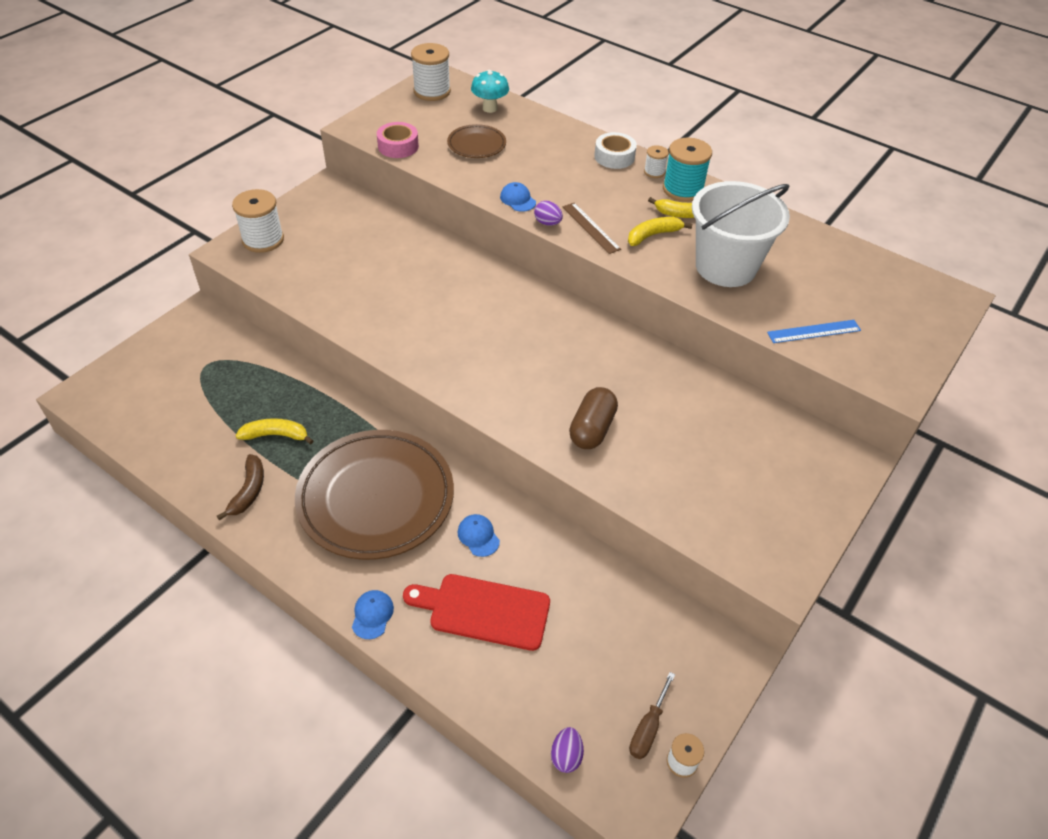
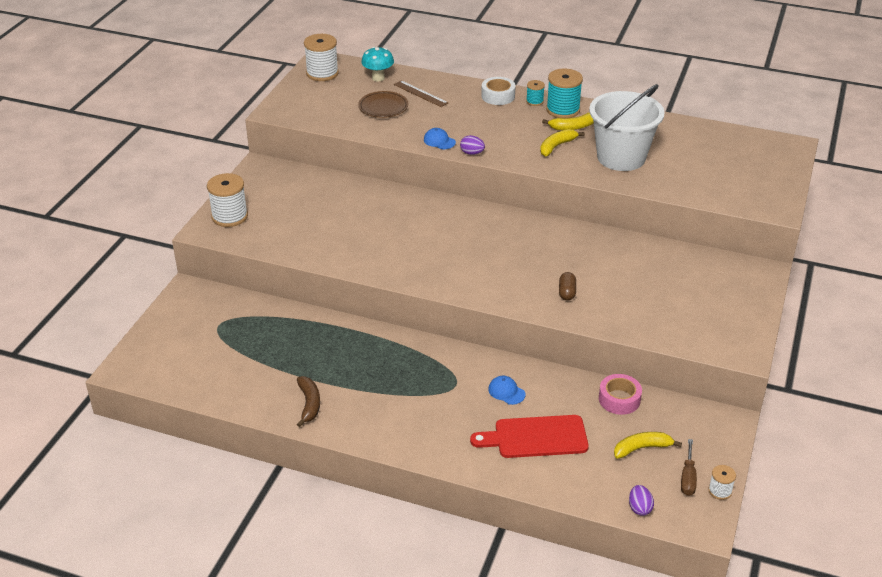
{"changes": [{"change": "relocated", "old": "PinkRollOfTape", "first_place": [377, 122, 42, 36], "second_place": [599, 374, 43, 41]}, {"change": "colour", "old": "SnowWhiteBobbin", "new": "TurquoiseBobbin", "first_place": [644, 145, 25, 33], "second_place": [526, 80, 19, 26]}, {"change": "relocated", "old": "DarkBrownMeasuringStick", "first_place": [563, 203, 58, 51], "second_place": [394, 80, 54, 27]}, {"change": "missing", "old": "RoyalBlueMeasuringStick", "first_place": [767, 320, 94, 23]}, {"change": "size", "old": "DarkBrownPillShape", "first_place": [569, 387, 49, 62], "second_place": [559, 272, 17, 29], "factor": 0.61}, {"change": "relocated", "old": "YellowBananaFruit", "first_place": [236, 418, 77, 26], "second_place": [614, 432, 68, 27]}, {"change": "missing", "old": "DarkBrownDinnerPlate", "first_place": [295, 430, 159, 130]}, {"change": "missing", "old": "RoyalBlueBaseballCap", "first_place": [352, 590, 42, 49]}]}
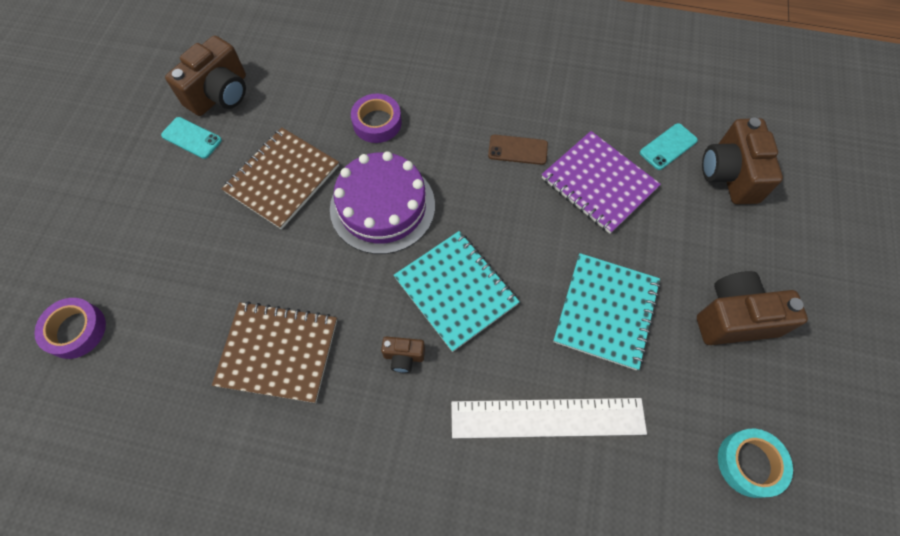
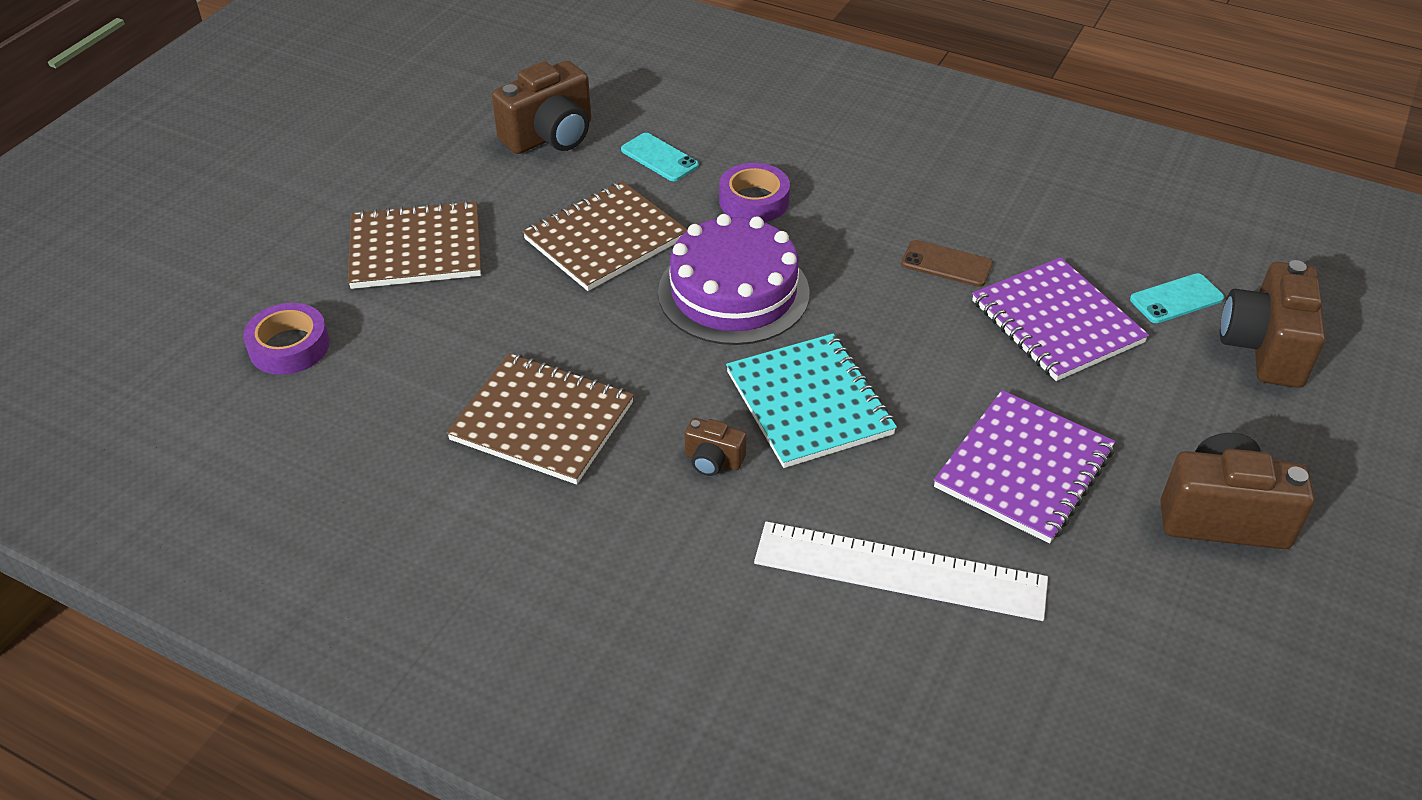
{"changes": [{"change": "relocated", "old": "TurquoisePhone", "first_place": [161, 117, 61, 42], "second_place": [621, 133, 78, 48]}, {"change": "colour", "old": "TurquoiseExerciseBook", "new": "RoyalPurpleExerciseBook", "first_place": [553, 253, 108, 117], "second_place": [934, 390, 182, 153]}, {"change": "missing", "old": "TurquoiseRollOfTape", "first_place": [718, 429, 75, 69]}, {"change": "appeared", "new": "DarkBrownExerciseBook", "second_place": [348, 200, 133, 89]}]}
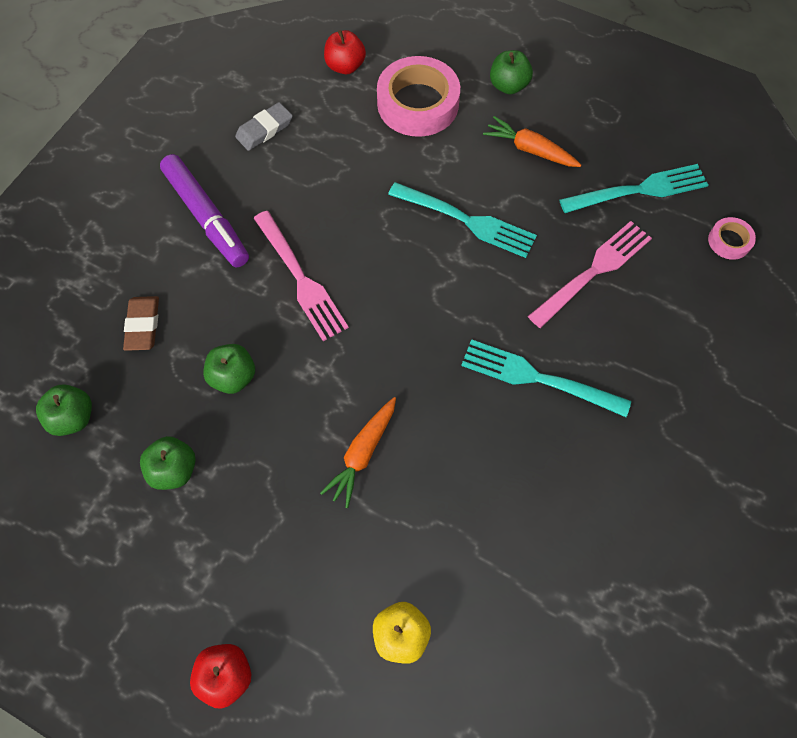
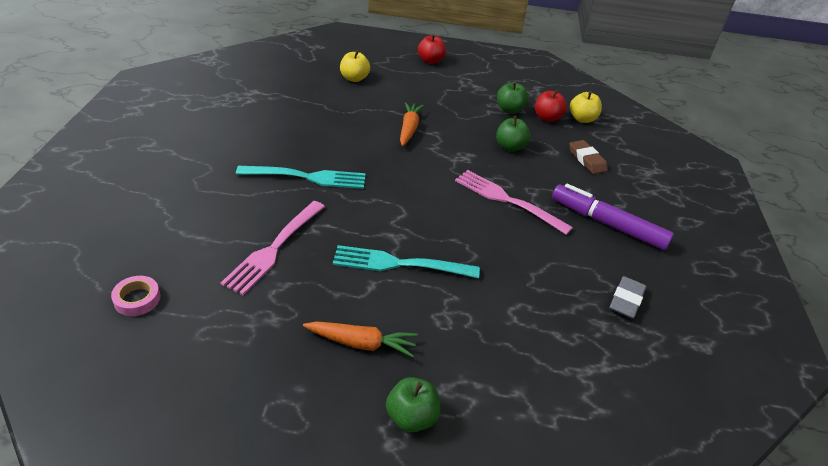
{"changes": [{"change": "relocated", "old": "CrimsonToyApple", "first_place": [324, 30, 42, 44], "second_place": [535, 90, 32, 32]}, {"change": "missing", "old": "PinkRollOfTape", "first_place": [377, 56, 83, 81]}, {"change": "missing", "old": "TurquoiseDinnerFork", "first_place": [559, 164, 149, 49]}, {"change": "colour", "old": "LeafGreenToyApple", "new": "YellowToyApple", "first_place": [36, 384, 56, 52], "second_place": [570, 91, 32, 32]}]}
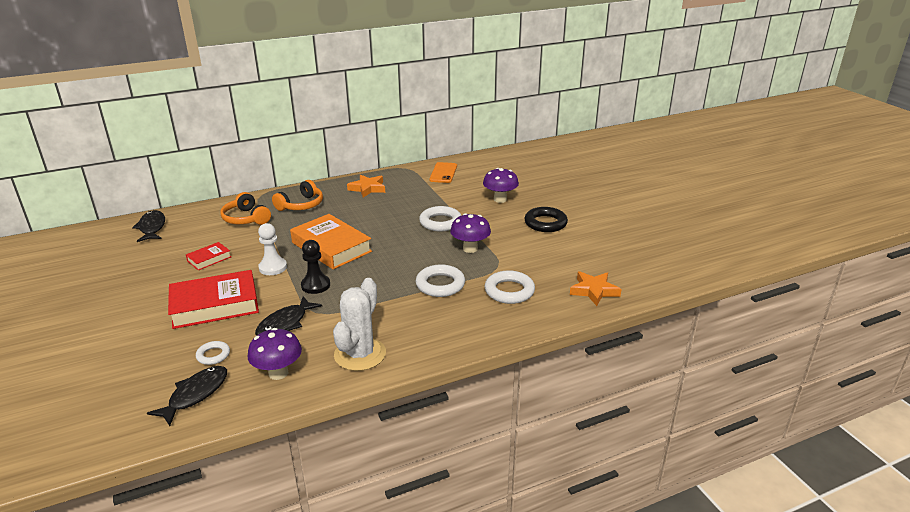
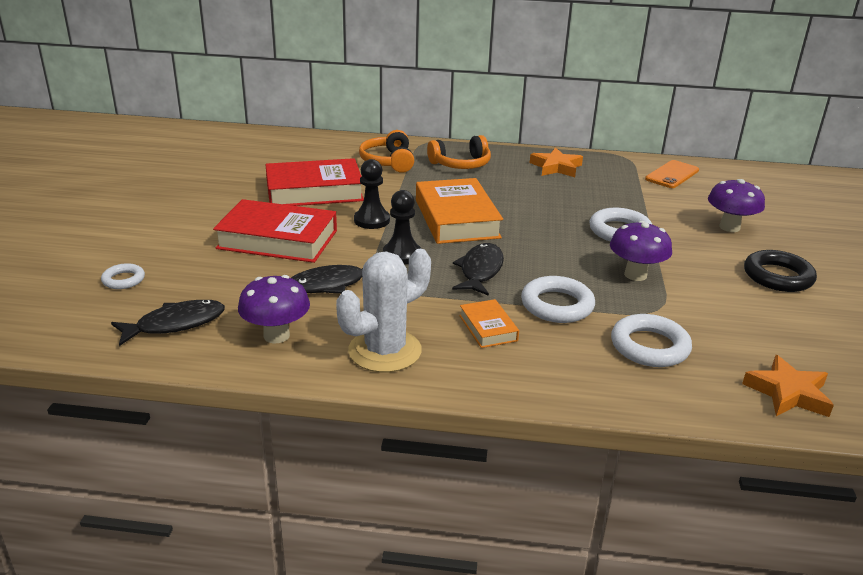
{"changes": [{"change": "relocated", "old": "EbonyToyFish", "first_place": [132, 210, 33, 32], "second_place": [452, 243, 52, 53]}, {"change": "colour", "old": "SnowWhitePawn", "new": "EbonyPawn", "first_place": [258, 223, 29, 52], "second_place": [354, 159, 36, 70]}, {"change": "size", "old": "CrimsonHardback", "first_place": [186, 242, 45, 28], "second_place": [265, 158, 99, 48], "factor": 2.04}, {"change": "relocated", "old": "SnowWhiteHoop", "first_place": [196, 341, 34, 24], "second_place": [101, 263, 44, 26]}, {"change": "appeared", "new": "OrangeColouredHardback", "second_place": [459, 299, 60, 49]}]}
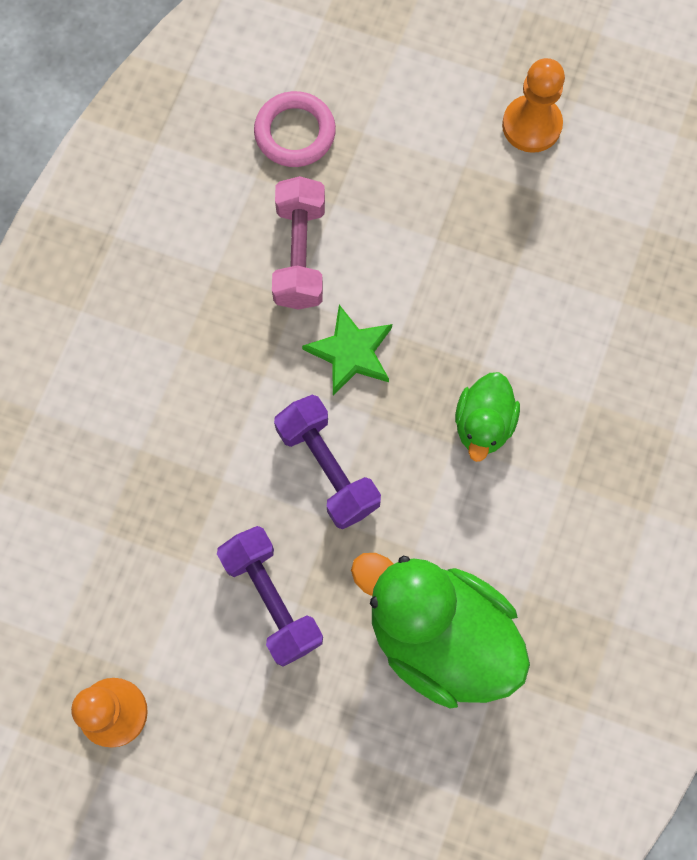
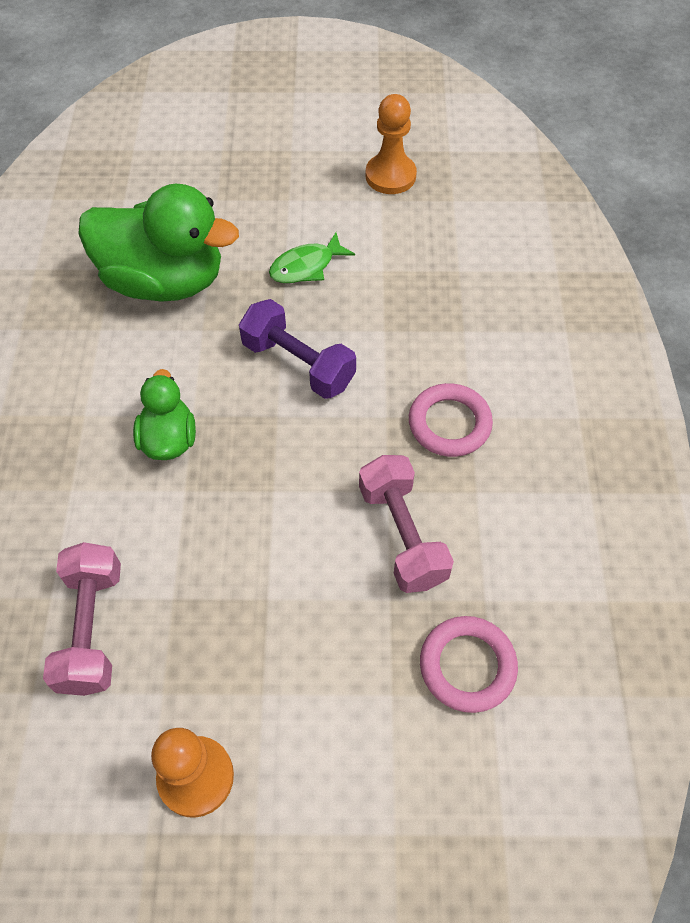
{"changes": [{"change": "missing", "old": "LeafGreenStar", "first_place": [302, 305, 90, 91]}, {"change": "exchanged", "old": "RoyalPurpleHandWeight", "new": "LeafGreenToyFish", "first_place": [217, 526, 106, 141], "second_place": [269, 232, 86, 51]}, {"change": "appeared", "new": "PinkHoop", "second_place": [409, 383, 84, 74]}, {"change": "appeared", "new": "PinkHandWeight", "second_place": [43, 542, 78, 154]}]}
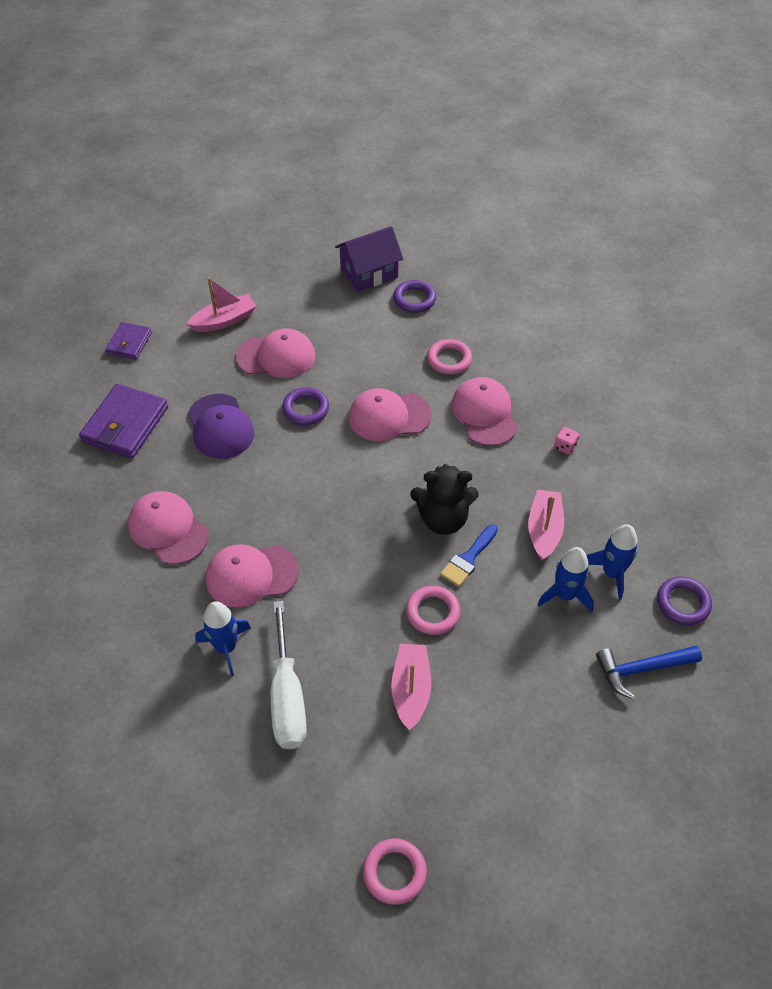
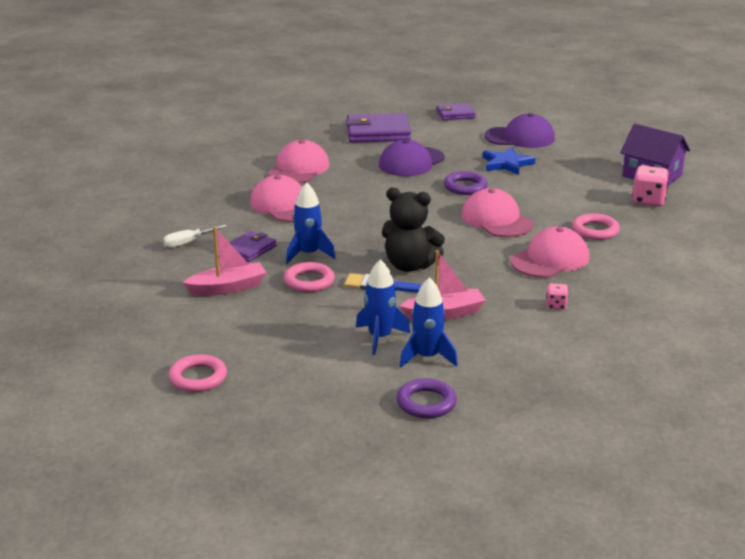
{"changes": [{"change": "exchanged", "old": "PinkBoat", "new": "RoyalPurpleBaseballCap", "first_place": [187, 277, 69, 55], "second_place": [484, 113, 71, 35]}, {"change": "exchanged", "old": "RoyalPurpleHoop", "new": "PinkDice", "first_place": [393, 280, 43, 33], "second_place": [632, 166, 37, 40]}, {"change": "exchanged", "old": "PinkBaseballCap", "new": "RoyalBlueStar", "first_place": [236, 328, 79, 50], "second_place": [483, 147, 53, 28]}, {"change": "spun", "old": "EbonyTeddy", "first_place": [410, 464, 68, 71], "second_place": [382, 187, 63, 85], "degrees": -45}, {"change": "relocated", "old": "RoyalBlueToyRocket", "first_place": [195, 601, 56, 75], "second_place": [286, 182, 50, 82]}, {"change": "size", "old": "SnowWhiteFlatScrewdriver", "first_place": [271, 601, 36, 148], "second_place": [163, 225, 64, 23], "factor": 0.51}, {"change": "missing", "old": "RoyalBlueClawHammer", "first_place": [596, 645, 106, 54]}, {"change": "relocated", "old": "PinkHoop", "first_place": [363, 838, 64, 67], "second_place": [168, 354, 59, 38]}, {"change": "appeared", "new": "RoyalPurpleCardWallet", "second_place": [229, 231, 48, 31]}]}
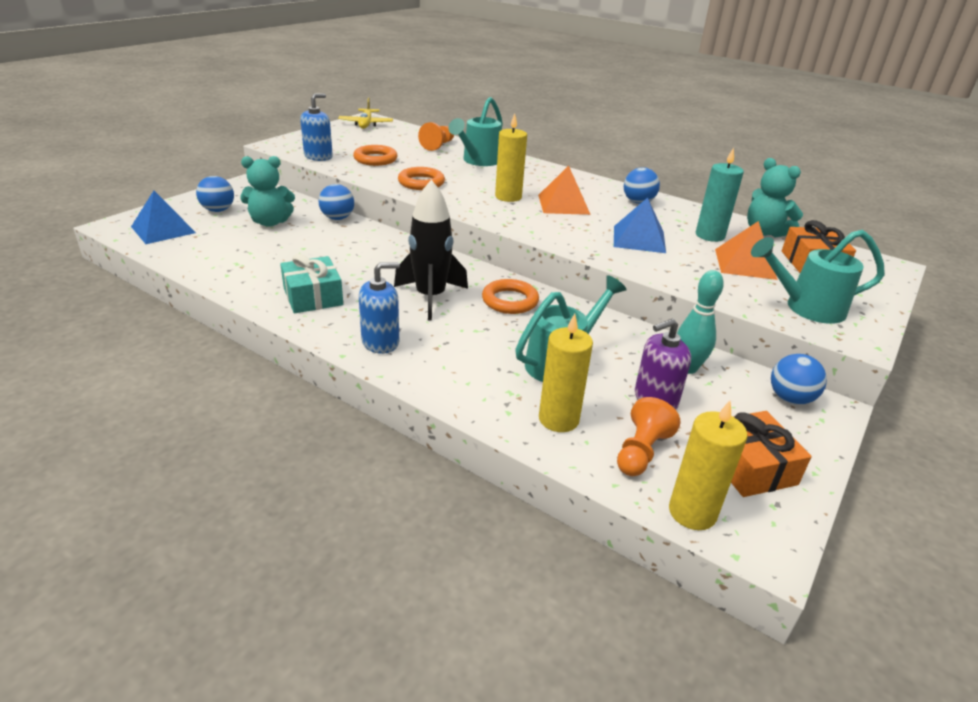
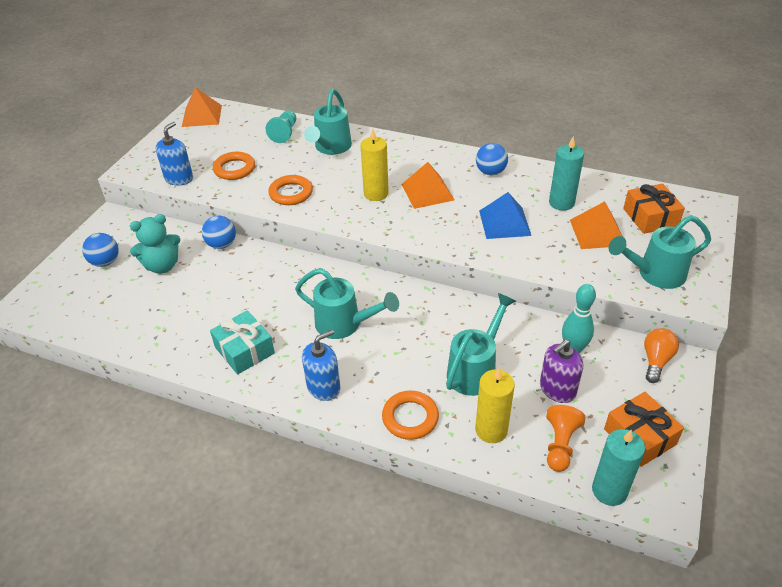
{"changes": [{"change": "exchanged", "old": "YellowPlane", "new": "OrangeColouredPyramid", "first_place": [338, 97, 55, 32], "second_place": [182, 87, 40, 40]}, {"change": "colour", "old": "OrangeColouredPawn", "new": "TurquoisePawn", "first_place": [418, 122, 36, 29], "second_place": [266, 110, 30, 33]}, {"change": "missing", "old": "TurquoiseTeddy", "first_place": [747, 158, 56, 80]}, {"change": "exchanged", "old": "EbonyToyRocket", "new": "TurquoiseWateringPot", "first_place": [394, 180, 74, 141], "second_place": [295, 268, 104, 71]}, {"change": "missing", "old": "RoyalBluePyramid", "first_place": [131, 191, 65, 53]}, {"change": "relocated", "old": "OrangeColouredHoop", "first_place": [482, 279, 57, 35], "second_place": [382, 390, 57, 50]}, {"change": "exchanged", "old": "RoyalBluePlayBall", "new": "OrangeColouredLightbulb", "first_place": [771, 354, 56, 51], "second_place": [644, 328, 35, 55]}, {"change": "colour", "old": "YellowPillarCandle", "new": "TurquoisePillarCandle", "first_place": [669, 401, 79, 129], "second_place": [592, 429, 53, 77]}]}
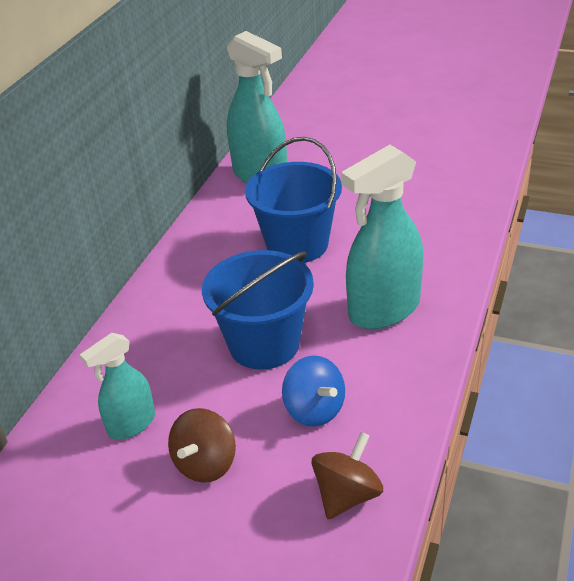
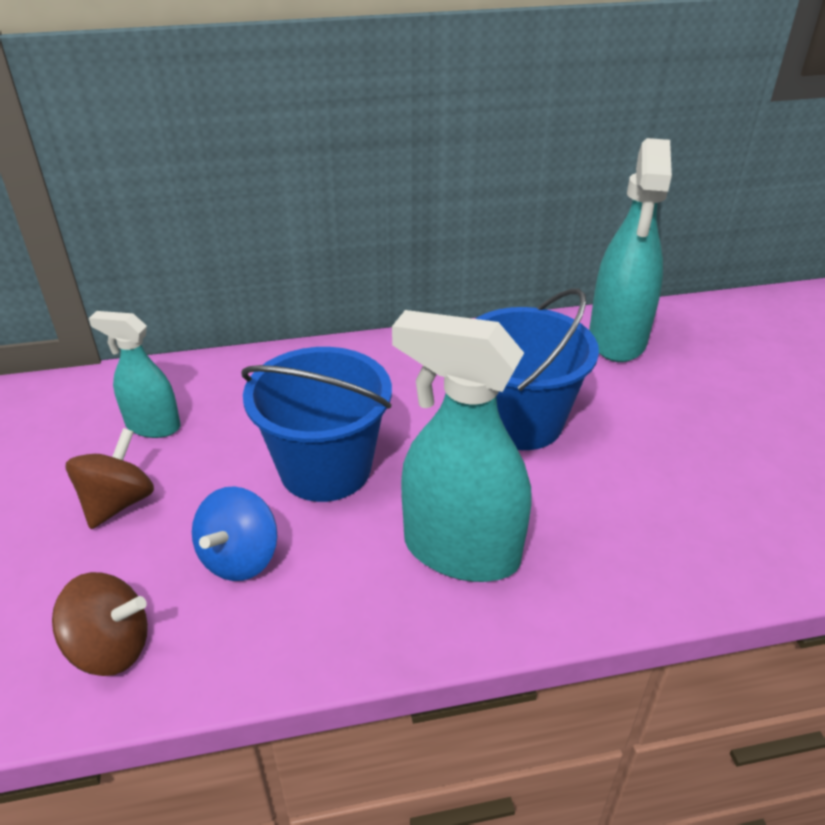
{"changes": [{"change": "spun", "old": "DarkBrownSpinningTop", "first_place": [168, 408, 68, 75], "second_place": [66, 428, 88, 101], "degrees": 120}]}
